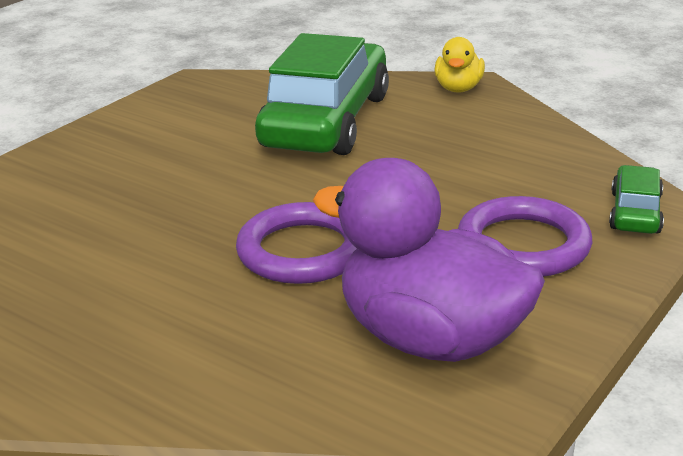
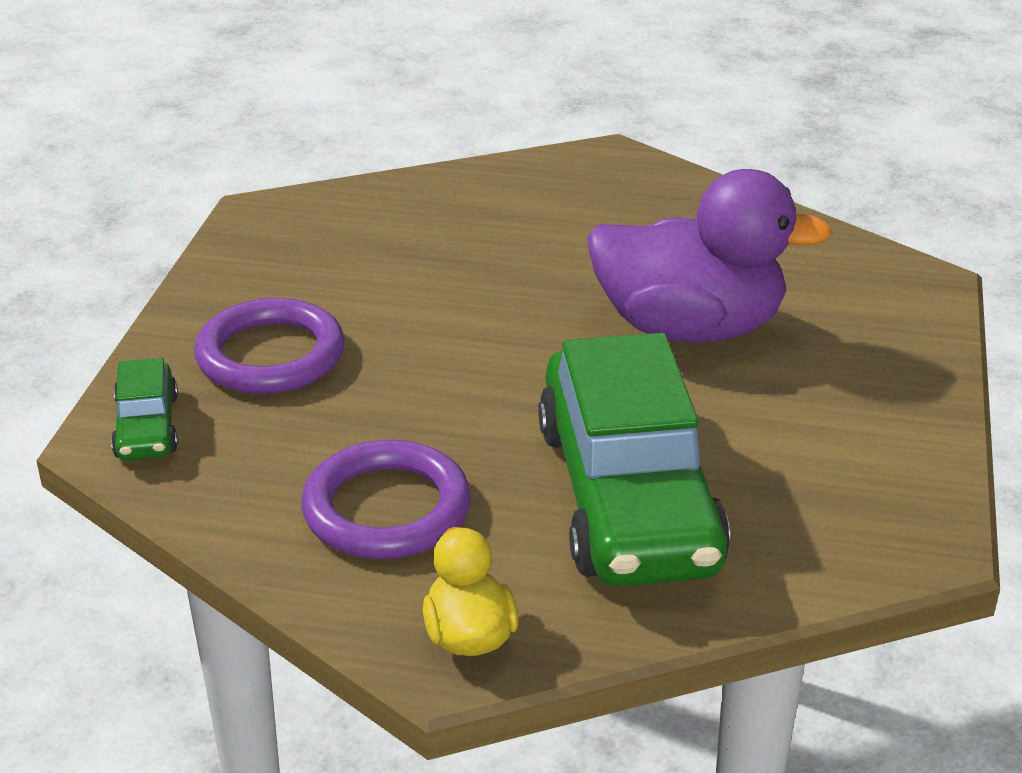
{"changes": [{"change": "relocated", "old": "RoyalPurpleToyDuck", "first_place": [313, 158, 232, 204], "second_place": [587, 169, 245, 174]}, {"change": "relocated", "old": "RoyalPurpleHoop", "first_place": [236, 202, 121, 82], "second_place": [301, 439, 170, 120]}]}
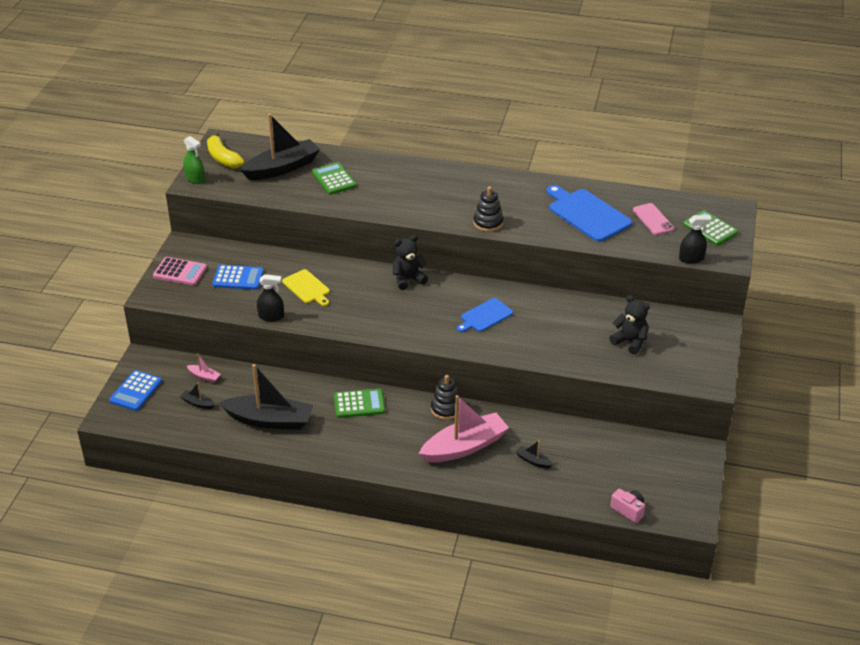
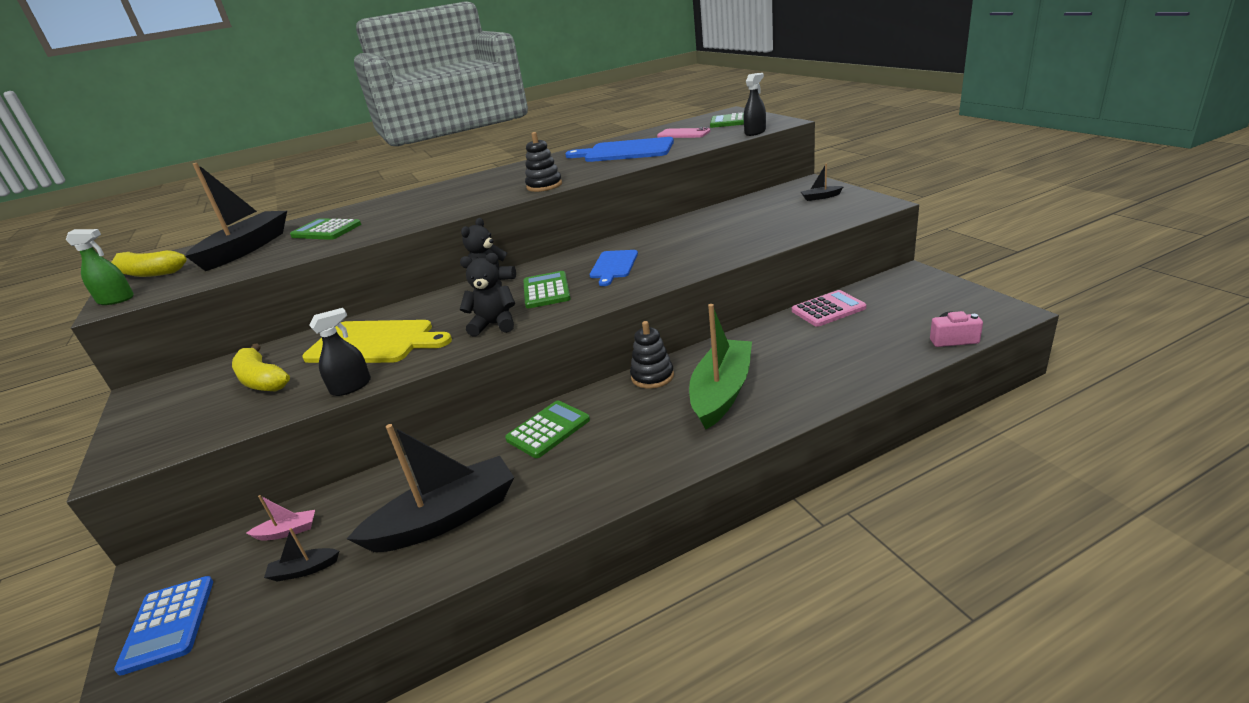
{"changes": [{"change": "relocated", "old": "PinkCalculator", "first_place": [153, 257, 54, 28], "second_place": [792, 290, 74, 37]}, {"change": "exchanged", "old": "RoyalBlueCalculator", "new": "YellowBananaFruit", "first_place": [212, 265, 52, 25], "second_place": [232, 344, 58, 48]}, {"change": "size", "old": "YellowCuttingBoard", "first_place": [282, 269, 48, 37], "second_place": [302, 320, 150, 43], "factor": 1.66}, {"change": "relocated", "old": "EbonyTeddy", "first_place": [609, 295, 41, 60], "second_place": [460, 253, 55, 84]}, {"change": "colour", "old": "PinkBoat", "new": "LeafGreenBoat", "first_place": [419, 395, 90, 68], "second_place": [689, 304, 63, 126]}, {"change": "relocated", "old": "EbonyBoat", "first_place": [516, 440, 37, 28], "second_place": [801, 164, 43, 37]}, {"change": "appeared", "new": "LeafGreenCalculator", "second_place": [523, 271, 48, 38]}]}
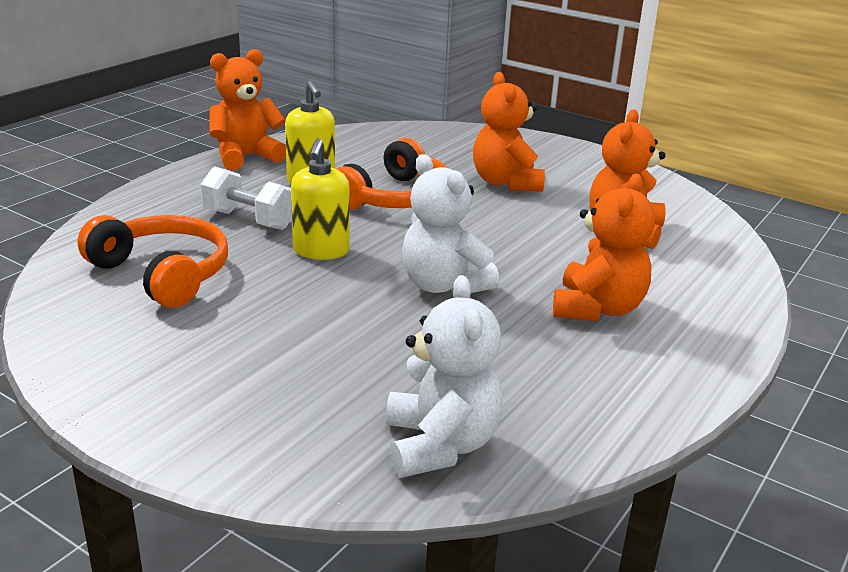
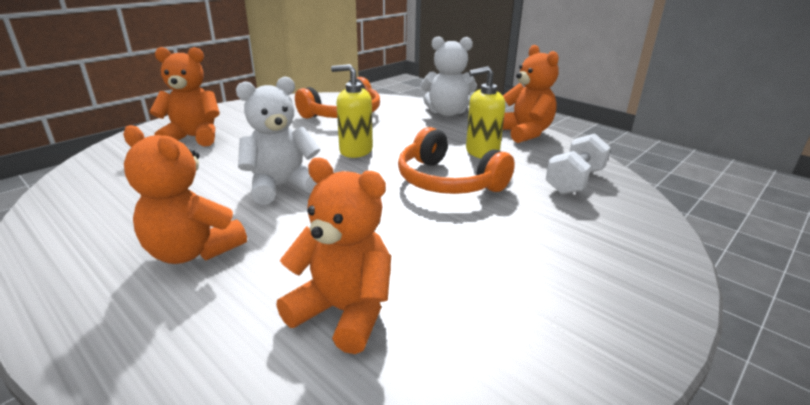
{"changes": [{"change": "relocated", "old": "OrangeColouredTeddy", "first_place": [473, 72, 72, 120], "second_place": [149, 47, 71, 100]}, {"change": "relocated", "old": "SnowWhiteHandWeight", "first_place": [200, 166, 92, 64], "second_place": [546, 134, 64, 61]}, {"change": "relocated", "old": "SnowWhiteTeddy", "first_place": [386, 275, 117, 203], "second_place": [420, 36, 57, 80]}]}
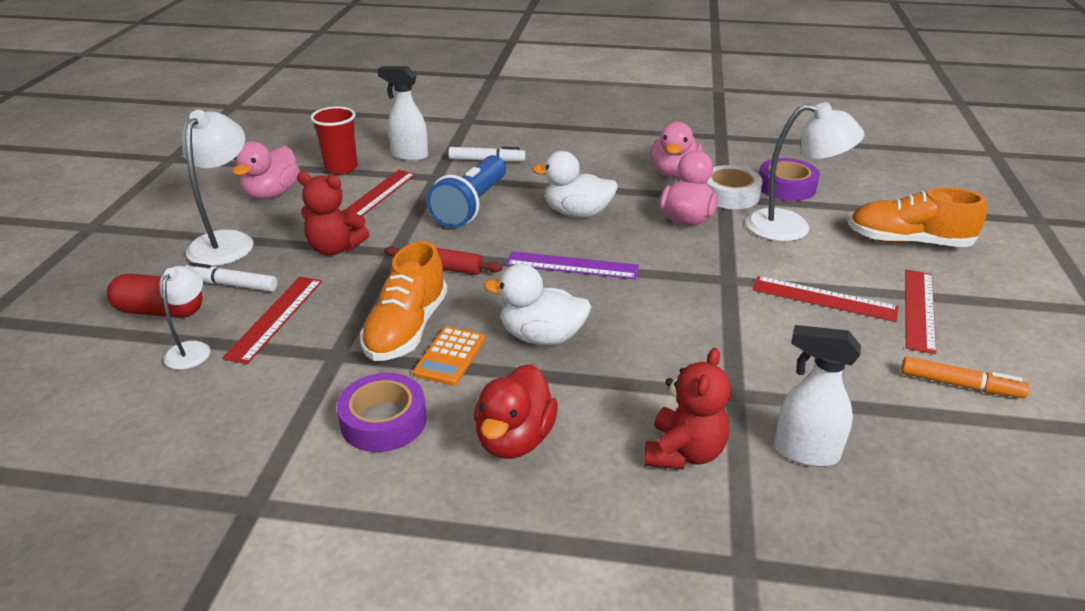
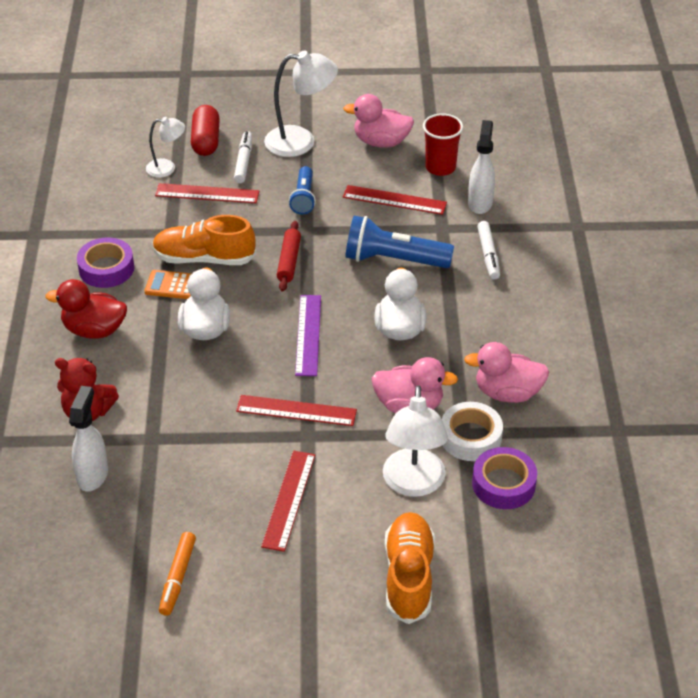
{"changes": [{"change": "exchanged", "old": "CrimsonTeddy", "new": "RoyalBluePocketTorch", "first_place": [297, 172, 72, 83], "second_place": [289, 166, 27, 49]}, {"change": "relocated", "old": "CrimsonMeasuringStick", "first_place": [905, 269, 31, 85], "second_place": [236, 395, 121, 31]}]}
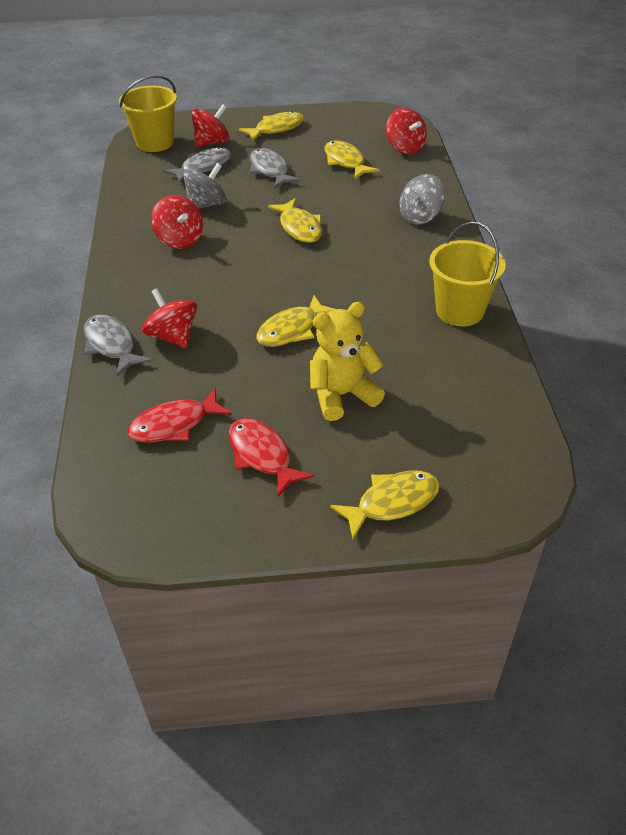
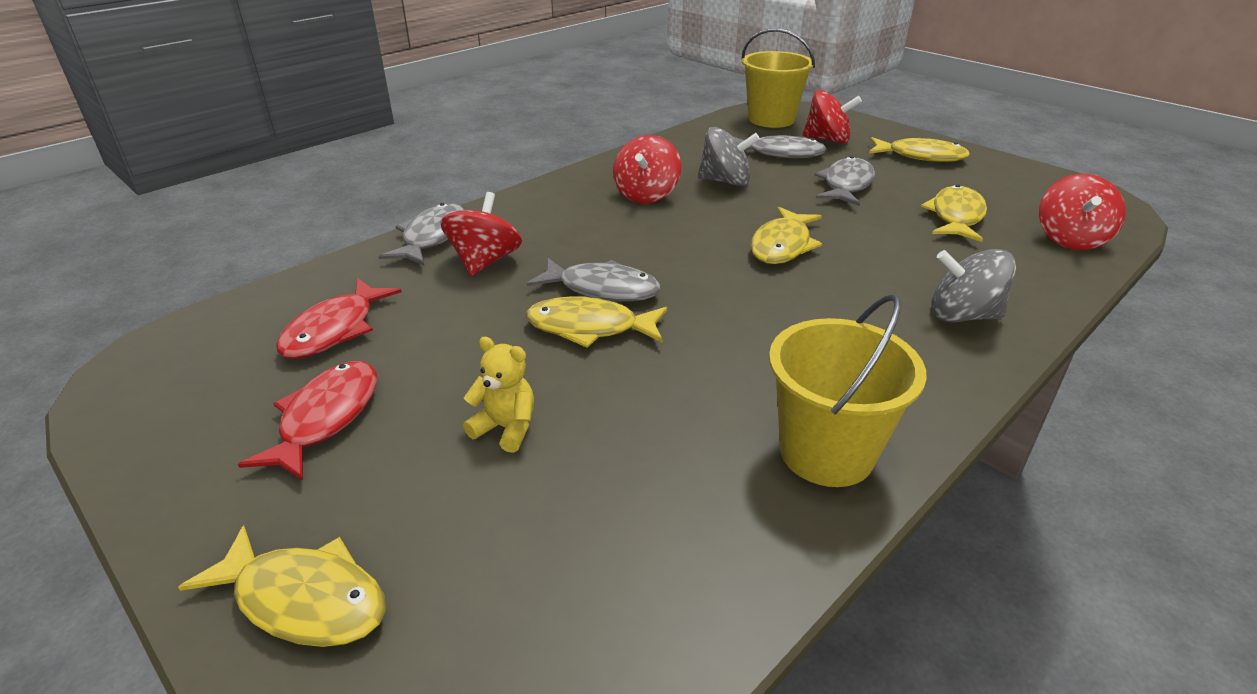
{"changes": [{"change": "size", "old": "YellowTeddy", "first_place": [310, 302, 75, 119], "second_place": [463, 337, 71, 116], "factor": 0.57}, {"change": "spun", "old": "CrimsonToyFish", "first_place": [127, 388, 105, 55], "second_place": [276, 279, 126, 80], "degrees": -90}, {"change": "appeared", "new": "GrayToyFish", "second_place": [527, 258, 133, 44]}]}
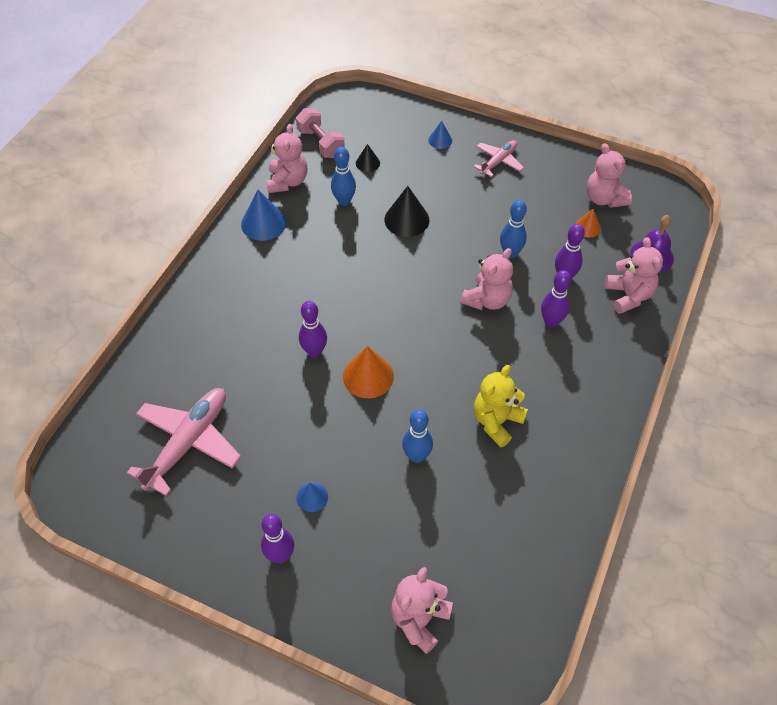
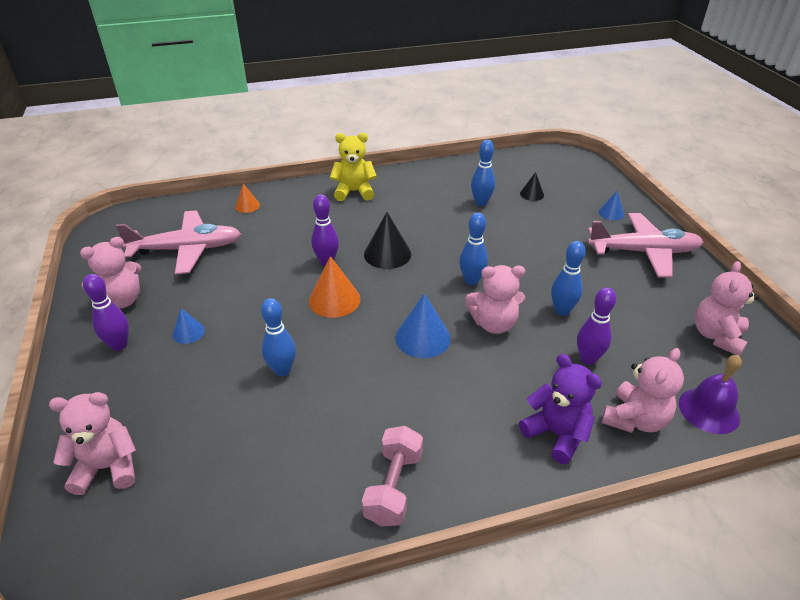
{"changes": [{"change": "relocated", "old": "PinkHandWeight", "first_place": [296, 108, 49, 50], "second_place": [362, 426, 61, 101]}, {"change": "relocated", "old": "PinkTeddy", "first_place": [266, 124, 41, 69], "second_place": [80, 237, 61, 72]}, {"change": "size", "old": "PinkPlane", "first_place": [474, 140, 50, 37], "second_place": [587, 213, 116, 65], "factor": 1.76}, {"change": "relocated", "old": "EbonySolidCone", "first_place": [384, 186, 46, 51], "second_place": [364, 212, 47, 57]}, {"change": "relocated", "old": "RoyalBlueSolidCone", "first_place": [241, 190, 45, 51], "second_place": [395, 293, 56, 65]}, {"change": "relocated", "old": "OrangeColouredSolidCone", "first_place": [575, 209, 26, 29], "second_place": [235, 184, 25, 29]}, {"change": "missing", "old": "RoyalPurpleBowlingPin", "first_place": [541, 270, 30, 58]}, {"change": "relocated", "old": "YellowTeddy", "first_place": [474, 365, 54, 82], "second_place": [330, 133, 47, 68]}, {"change": "appeared", "new": "RoyalBlueBowlingPin", "second_place": [459, 212, 29, 73]}, {"change": "appeared", "new": "RoyalPurpleTeddy", "second_place": [519, 354, 83, 110]}]}
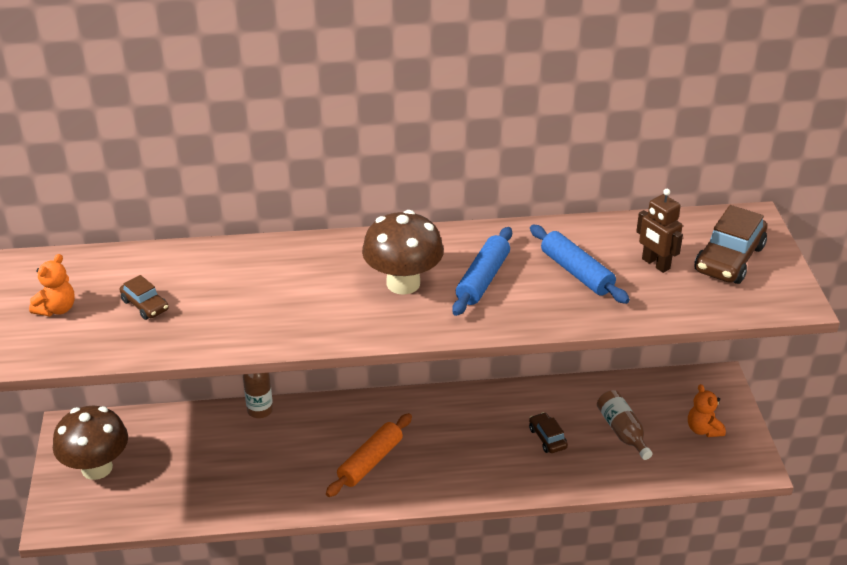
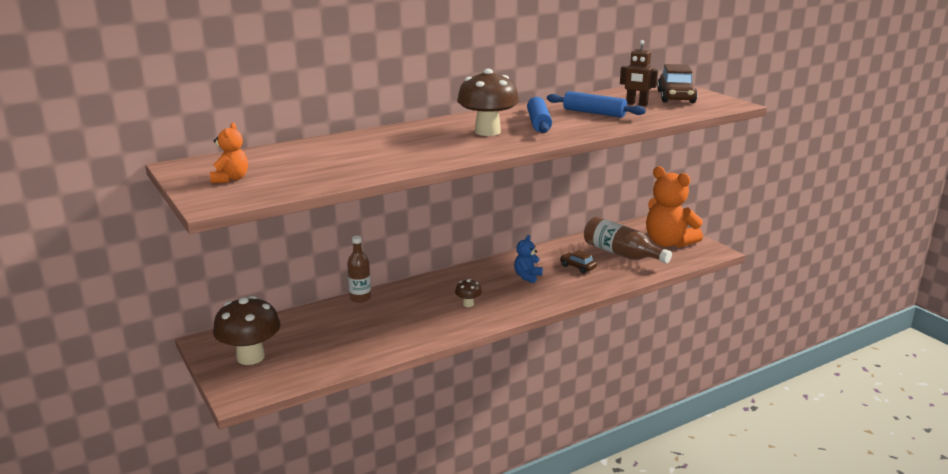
{"changes": [{"change": "missing", "old": "DarkBrownAutomobile", "first_place": [119, 275, 50, 45]}, {"change": "size", "old": "OrangeColouredTeddy", "first_place": [688, 384, 38, 53], "second_place": [646, 166, 57, 82], "factor": 2.06}, {"change": "size", "old": "DarkBrownFlask", "first_place": [597, 390, 56, 70], "second_place": [584, 217, 88, 46], "factor": 1.52}, {"change": "exchanged", "old": "OrangeColouredDoughRoller", "new": "DarkBrownMushroom", "first_place": [326, 413, 86, 84], "second_place": [455, 279, 27, 28]}, {"change": "appeared", "new": "RoyalBlueTeddy", "second_place": [514, 235, 29, 48]}]}
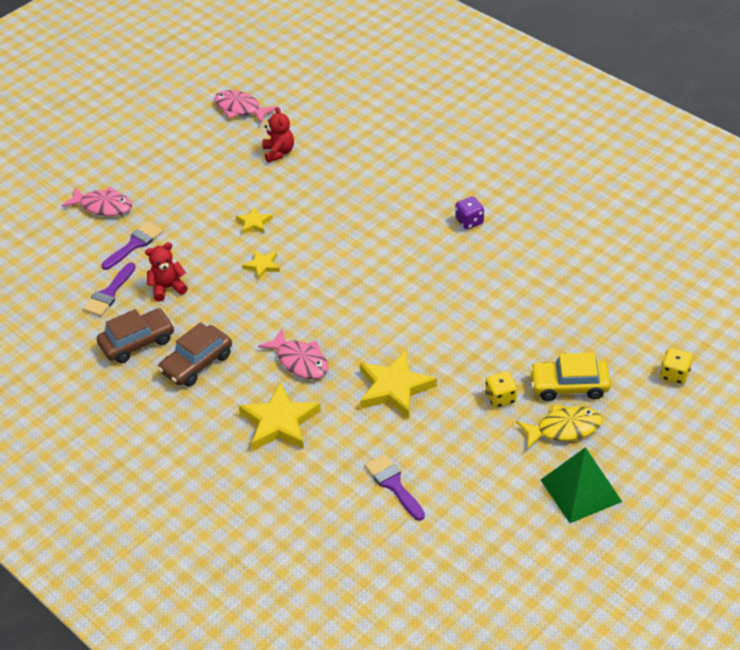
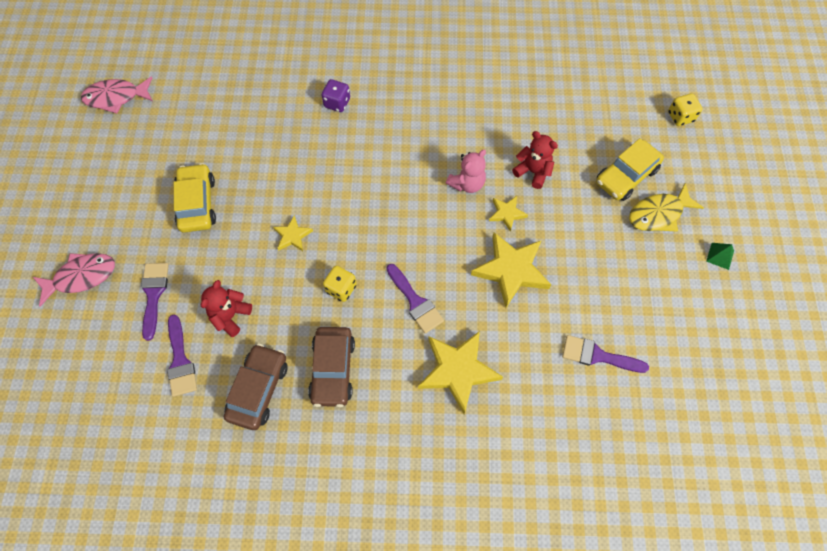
{"changes": [{"change": "relocated", "old": "CrimsonTeddy", "first_place": [262, 107, 32, 56], "second_place": [512, 131, 46, 58]}, {"change": "relocated", "old": "RoyalPurpleDice", "first_place": [455, 197, 29, 32], "second_place": [322, 79, 28, 33]}, {"change": "relocated", "old": "YellowStar", "first_place": [236, 206, 37, 28], "second_place": [489, 196, 39, 36]}, {"change": "exchanged", "old": "PinkToyFish", "new": "RoyalPurpleBrush", "first_place": [258, 328, 70, 51], "second_place": [386, 264, 58, 70]}, {"change": "relocated", "old": "YellowDice", "first_place": [485, 371, 32, 37], "second_place": [323, 266, 34, 36]}, {"change": "spun", "old": "YellowToyFish", "first_place": [516, 404, 86, 45], "second_place": [629, 183, 75, 49], "degrees": -150}, {"change": "size", "old": "LeafGreenPyramid", "first_place": [541, 447, 81, 76], "second_place": [706, 243, 28, 27], "factor": 0.43}, {"change": "appeared", "new": "PinkTeddy", "second_place": [446, 150, 40, 43]}, {"change": "appeared", "new": "YellowAutomobile", "second_place": [174, 163, 42, 70]}]}
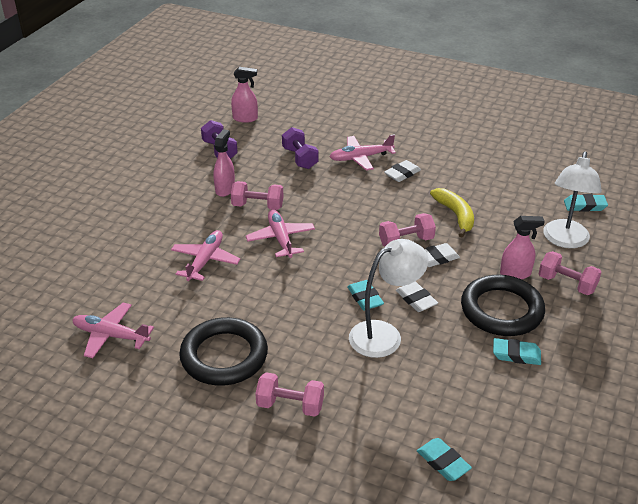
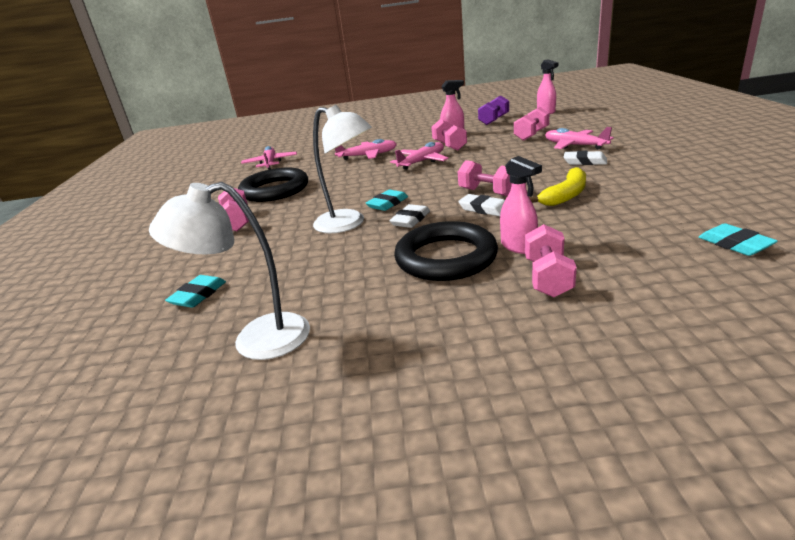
{"changes": [{"change": "colour", "old": "RoyalPurpleHandWeight", "new": "PinkHandWeight", "first_place": [282, 127, 37, 42], "second_place": [514, 107, 35, 34]}, {"change": "relocated", "old": "SnowWhiteReadingLamp", "first_place": [543, 151, 59, 97], "second_place": [149, 182, 161, 178]}, {"change": "missing", "old": "TurquoiseEraser", "first_place": [493, 338, 48, 27]}]}
